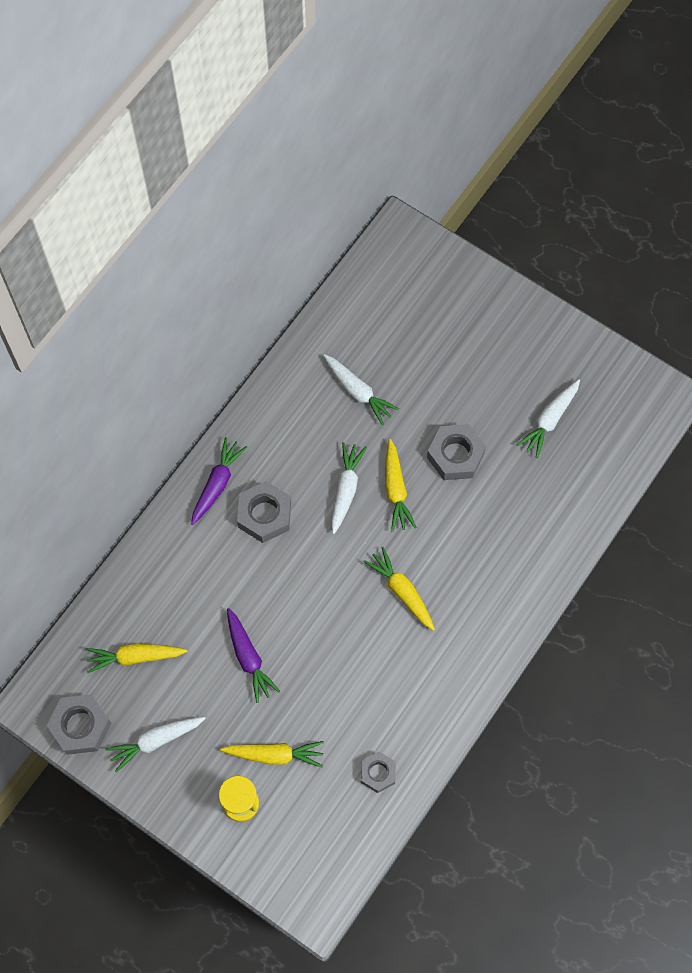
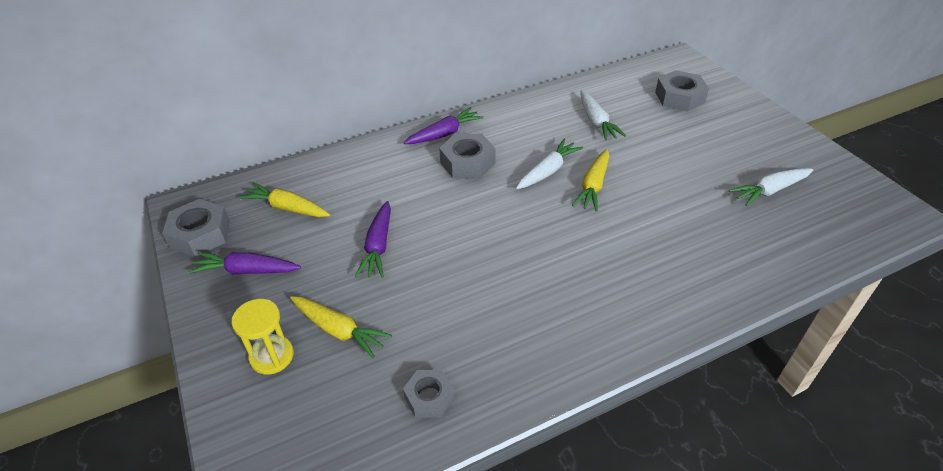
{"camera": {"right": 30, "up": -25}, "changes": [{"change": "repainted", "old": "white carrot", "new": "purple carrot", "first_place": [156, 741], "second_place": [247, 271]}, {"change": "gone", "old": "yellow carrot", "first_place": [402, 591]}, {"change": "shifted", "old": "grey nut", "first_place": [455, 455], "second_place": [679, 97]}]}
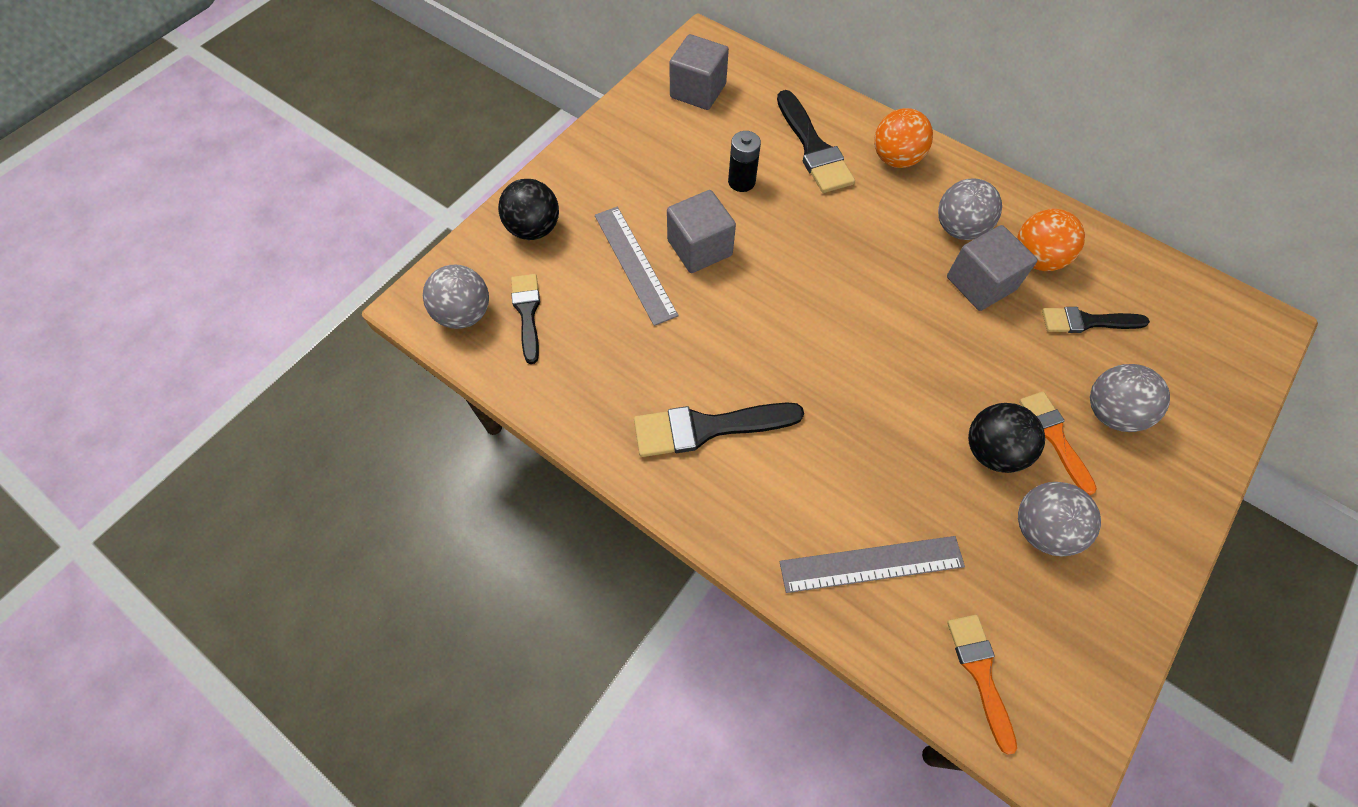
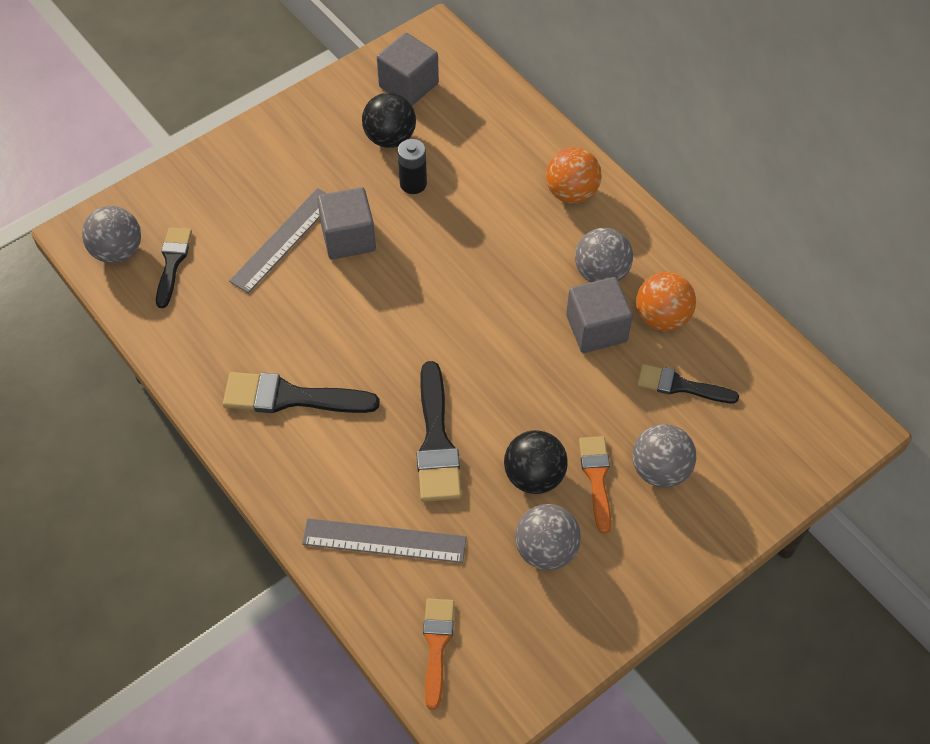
{"camera": {"right": 15, "up": -5}, "changes": [{"change": "shifted", "old": "black ball", "first_place": [534, 229], "second_place": [390, 138]}, {"change": "rotated", "old": "grey ruler", "first_place": [635, 264], "second_place": [284, 240], "degrees": 45}, {"change": "shifted", "old": "black brush", "first_place": [813, 148], "second_place": [436, 441]}]}
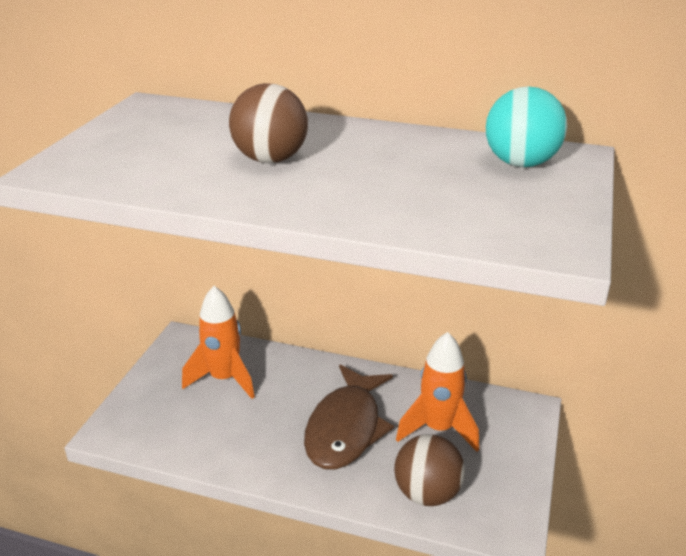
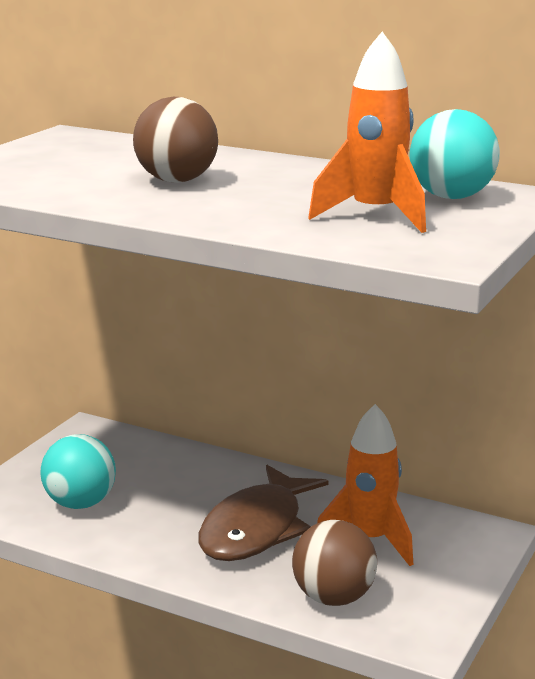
{"camera": {"right": 10, "up": -10}, "changes": [{"change": "shifted", "old": "orange rocket", "first_place": [224, 379], "second_place": [375, 215]}, {"change": "new", "new": "turquoise ball", "second_place": [80, 503]}]}
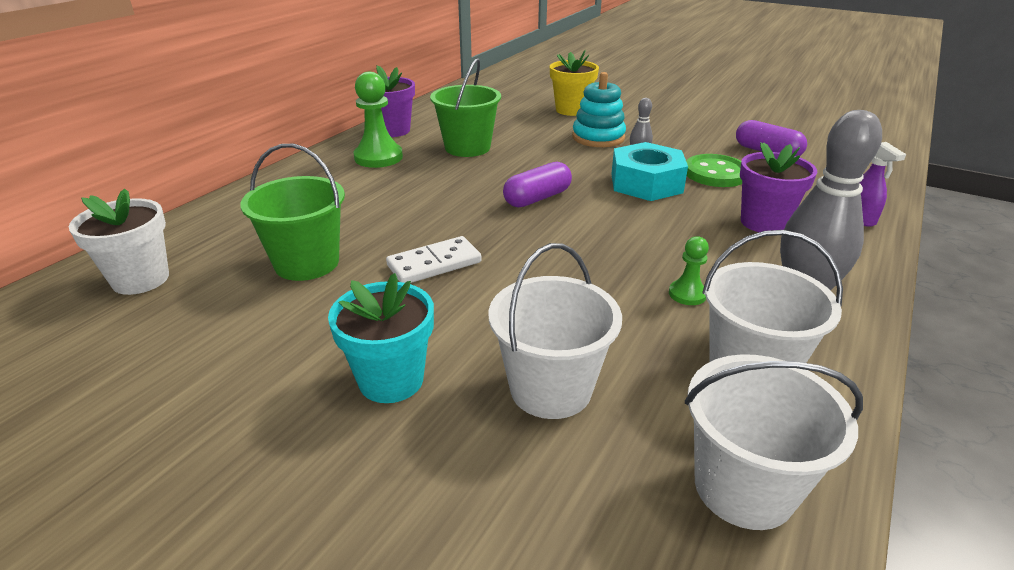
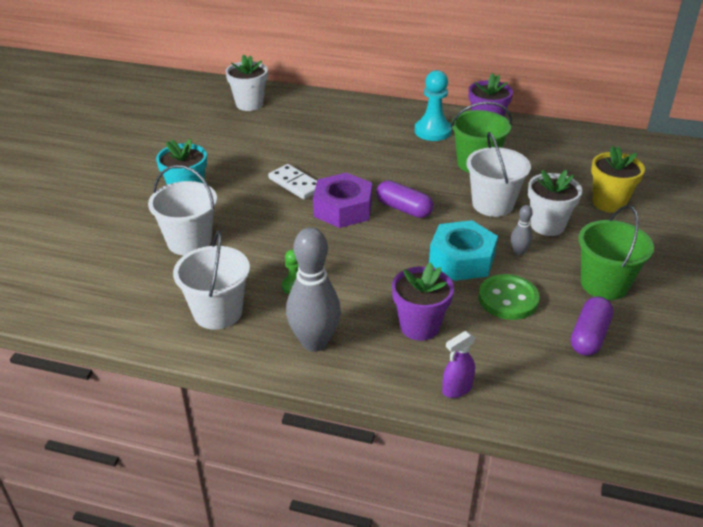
{"camera": {"right": 75, "up": 5}, "changes": [{"change": "shifted", "old": "green bucket", "first_place": [307, 263], "second_place": [604, 284]}, {"change": "repainted", "old": "green pawn", "new": "turquoise pawn", "first_place": [378, 157], "second_place": [432, 131]}, {"change": "swapped", "old": "turquoise stacking toy", "new": "white flower pot", "first_place": [598, 137], "second_place": [547, 225]}, {"change": "shifted", "old": "white bucket", "first_place": [743, 487], "second_place": [492, 204]}, {"change": "new", "new": "purple nut", "second_place": [343, 209]}]}
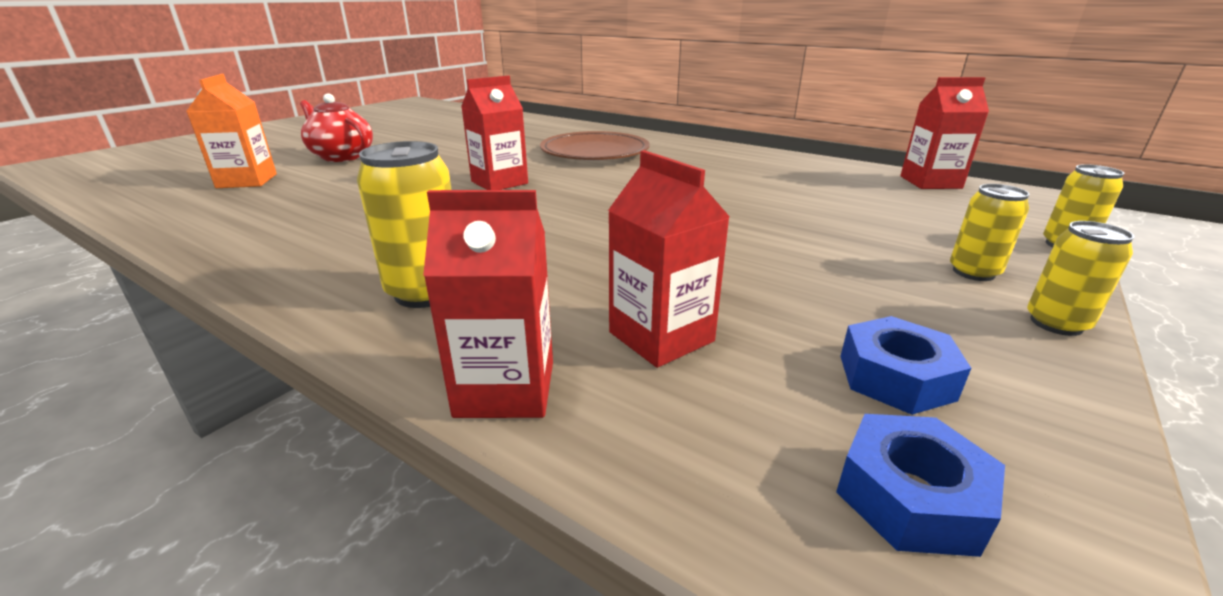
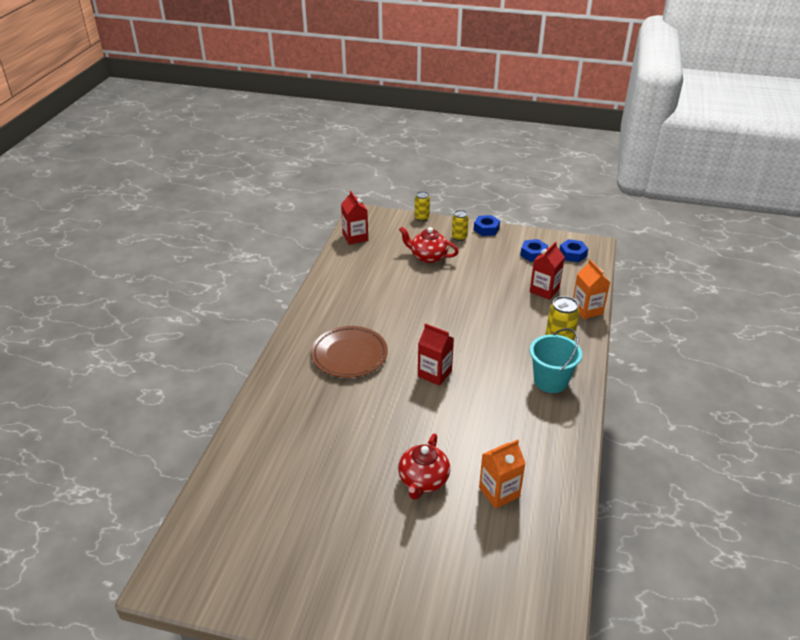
{"camera": {"right": -110, "up": 10}, "changes": [{"change": "repainted", "old": "red carton", "new": "orange carton", "first_place": [505, 389], "second_place": [587, 310]}, {"change": "swapped", "old": "yellow can", "new": "blue nut", "first_place": [1056, 323], "second_place": [486, 229]}, {"change": "new", "new": "red teapot", "second_place": [428, 257]}, {"change": "new", "new": "turquoise bucket", "second_place": [550, 381]}]}
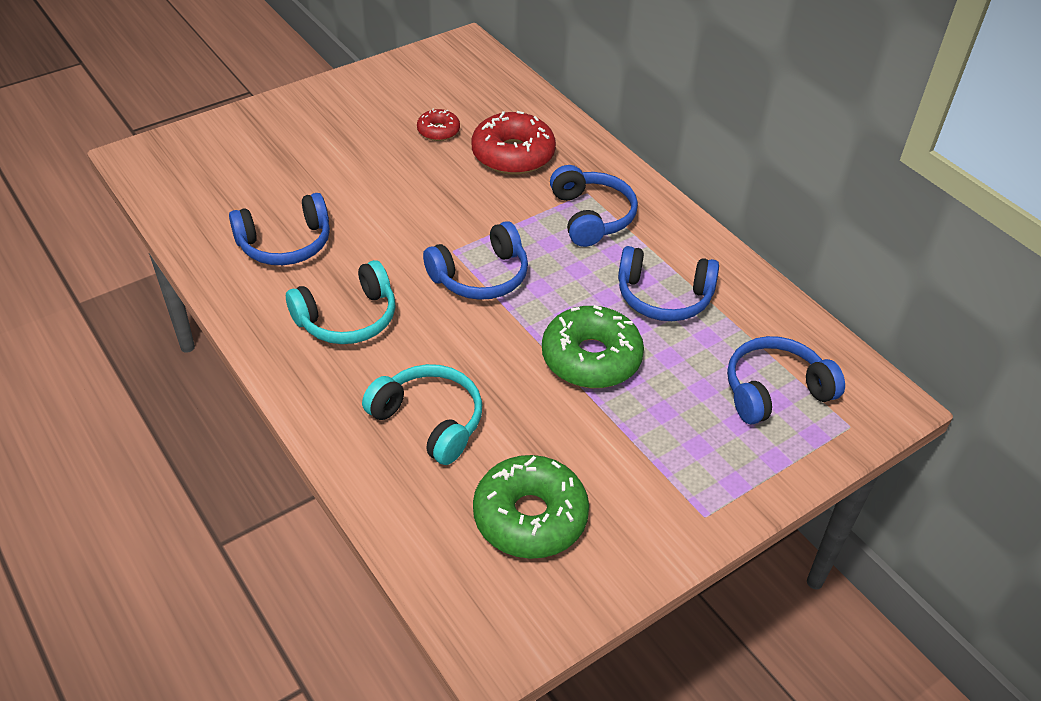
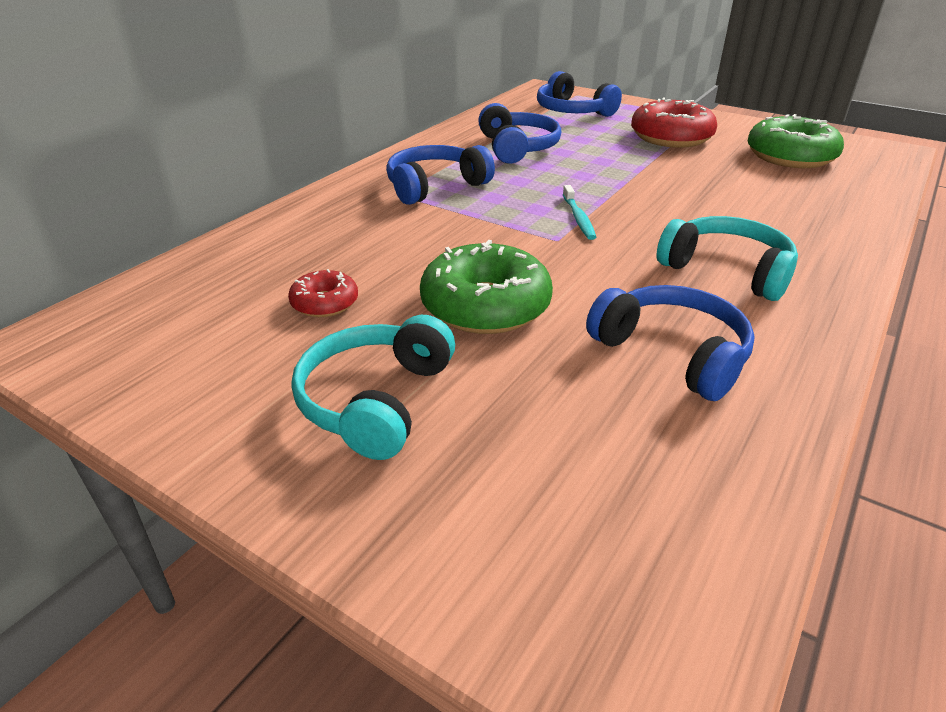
{"camera": {"right": -110, "up": -10}, "changes": [{"change": "shifted", "old": "turquoise headphones", "first_place": [429, 421], "second_place": [376, 400]}, {"change": "swapped", "old": "blue headphones", "new": "turquoise toothbrush", "first_place": [480, 276], "second_place": [578, 218]}, {"change": "shifted", "old": "red donut", "first_place": [513, 155], "second_place": [671, 137]}, {"change": "shifted", "old": "green donut", "first_place": [591, 358], "second_place": [485, 306]}]}
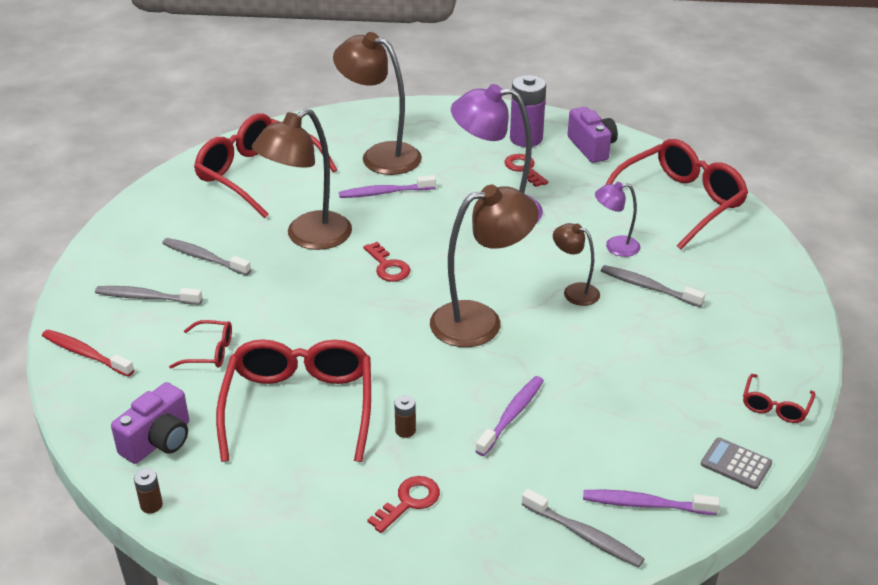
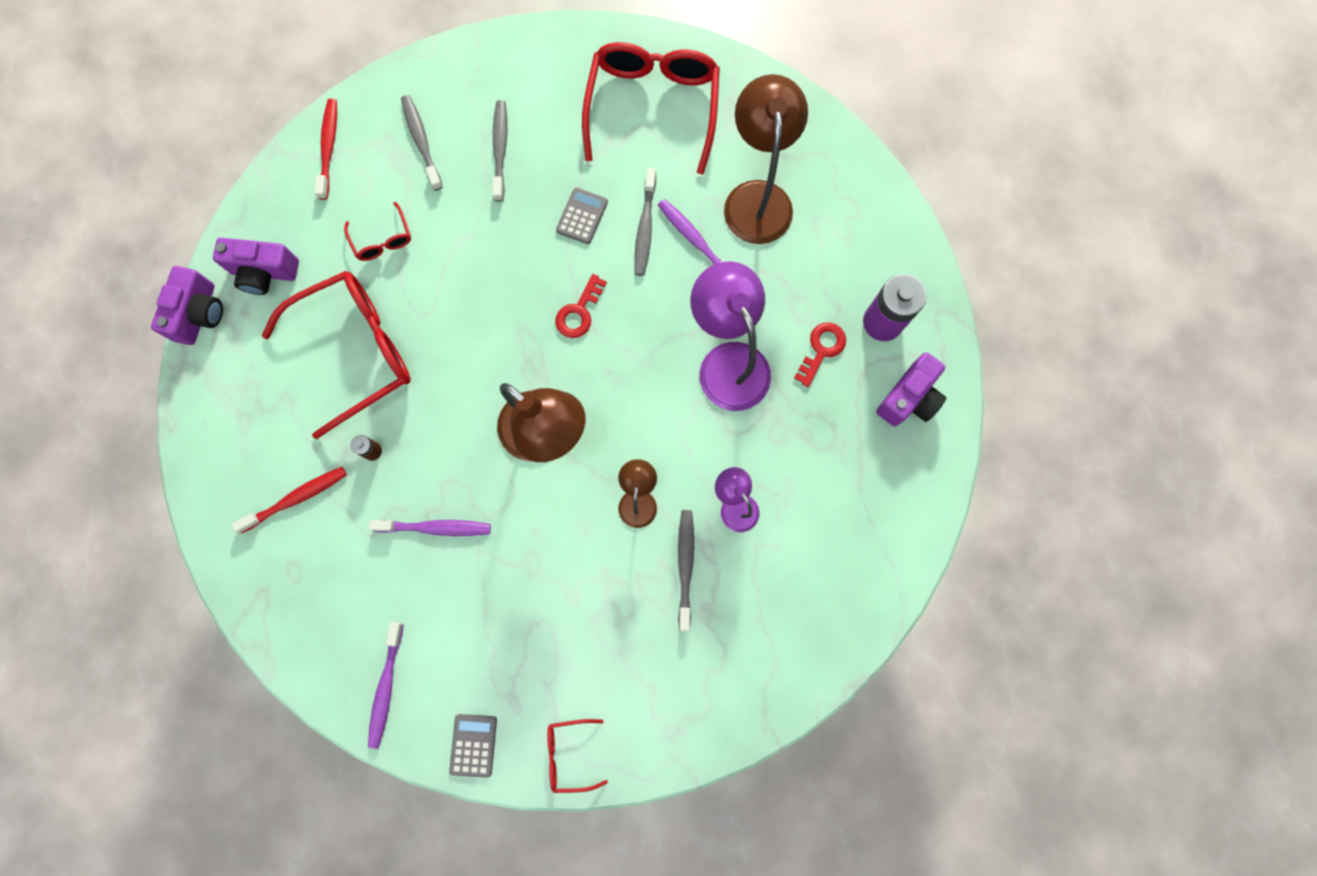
{"camera": {"right": 60, "up": 40}, "changes": [{"change": "swapped", "old": "brown battery", "new": "purple camera", "first_place": [151, 505], "second_place": [200, 314]}, {"change": "swapped", "old": "brown lamp", "new": "grey calculator", "first_place": [308, 237], "second_place": [582, 216]}, {"change": "swapped", "old": "red key", "new": "red toothbrush", "first_place": [409, 502], "second_place": [296, 498]}, {"change": "shifted", "old": "grey toothbrush", "first_place": [584, 535], "second_place": [645, 227]}, {"change": "rotated", "old": "purple toothbrush", "first_place": [645, 504], "second_place": [386, 687], "degrees": -150}, {"change": "gone", "old": "red glasses", "first_place": [678, 203]}]}
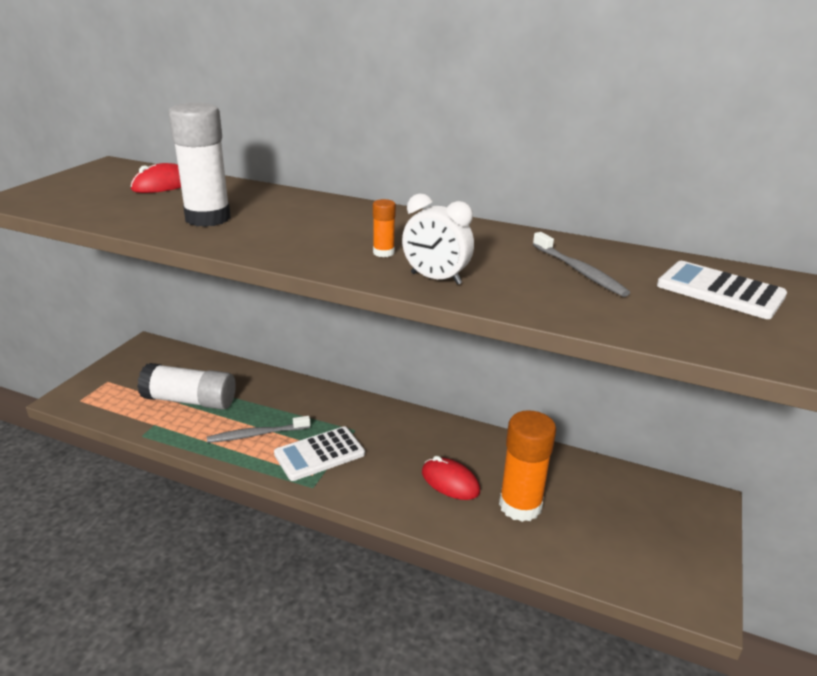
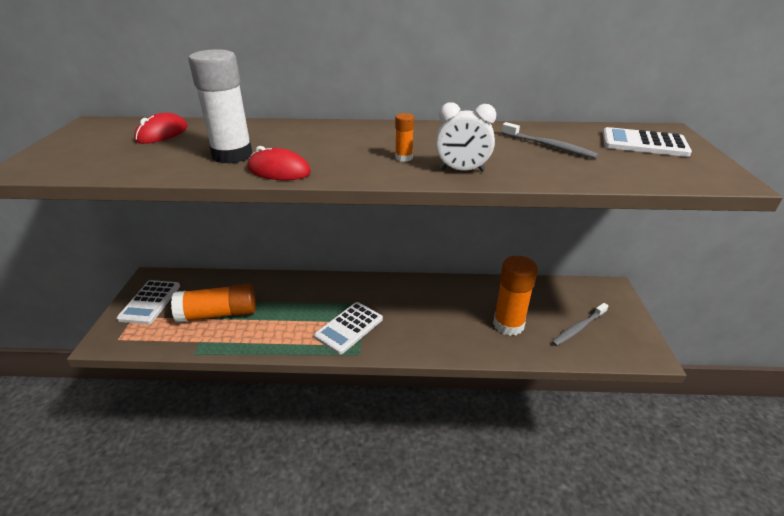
{"camera": {"right": -20, "up": 5}, "changes": [{"change": "repainted", "old": "white glue stick", "new": "orange glue stick", "first_place": [190, 401], "second_place": [218, 314]}, {"change": "shifted", "old": "grey toothbrush", "first_place": [257, 434], "second_place": [578, 328]}, {"change": "shifted", "old": "red mouse", "first_place": [450, 482], "second_place": [279, 171]}, {"change": "new", "new": "white calculator", "second_place": [150, 302]}]}
